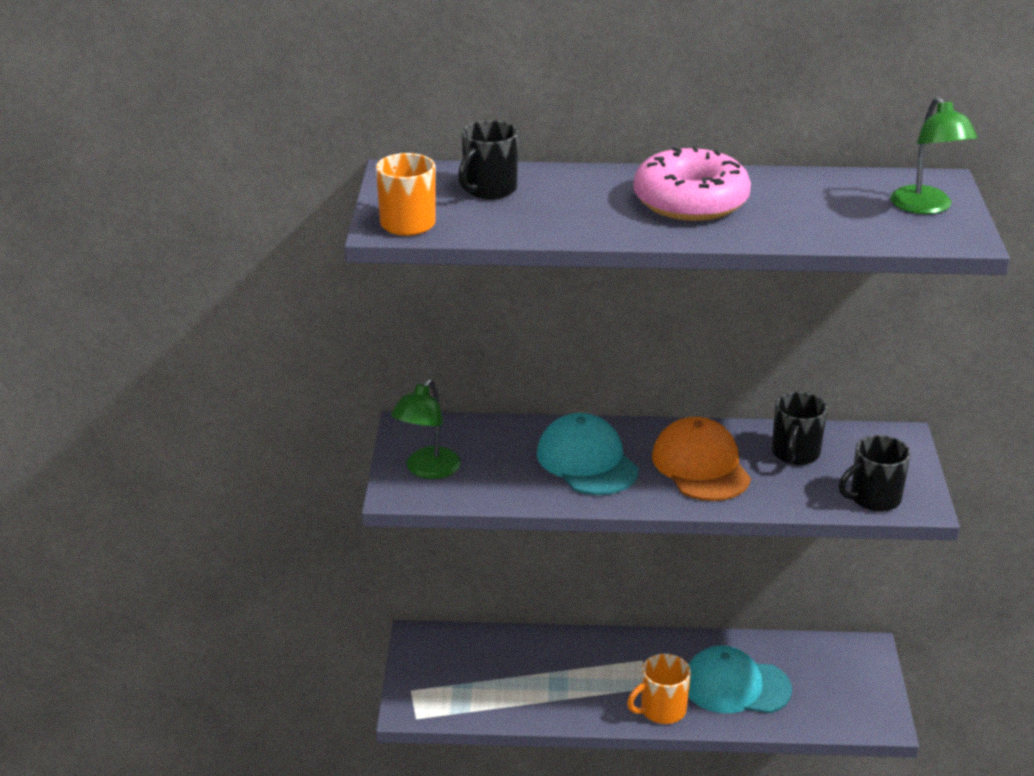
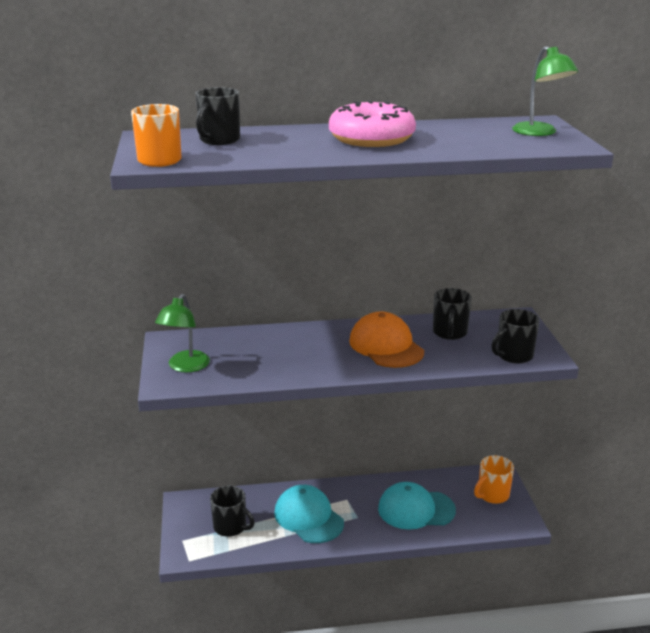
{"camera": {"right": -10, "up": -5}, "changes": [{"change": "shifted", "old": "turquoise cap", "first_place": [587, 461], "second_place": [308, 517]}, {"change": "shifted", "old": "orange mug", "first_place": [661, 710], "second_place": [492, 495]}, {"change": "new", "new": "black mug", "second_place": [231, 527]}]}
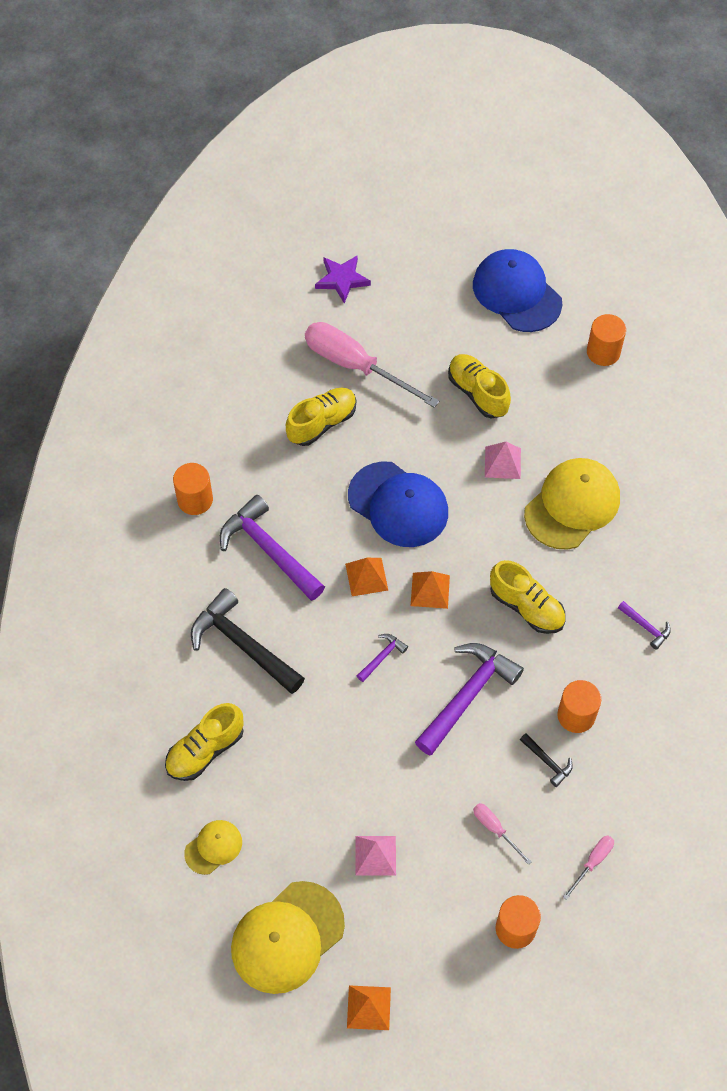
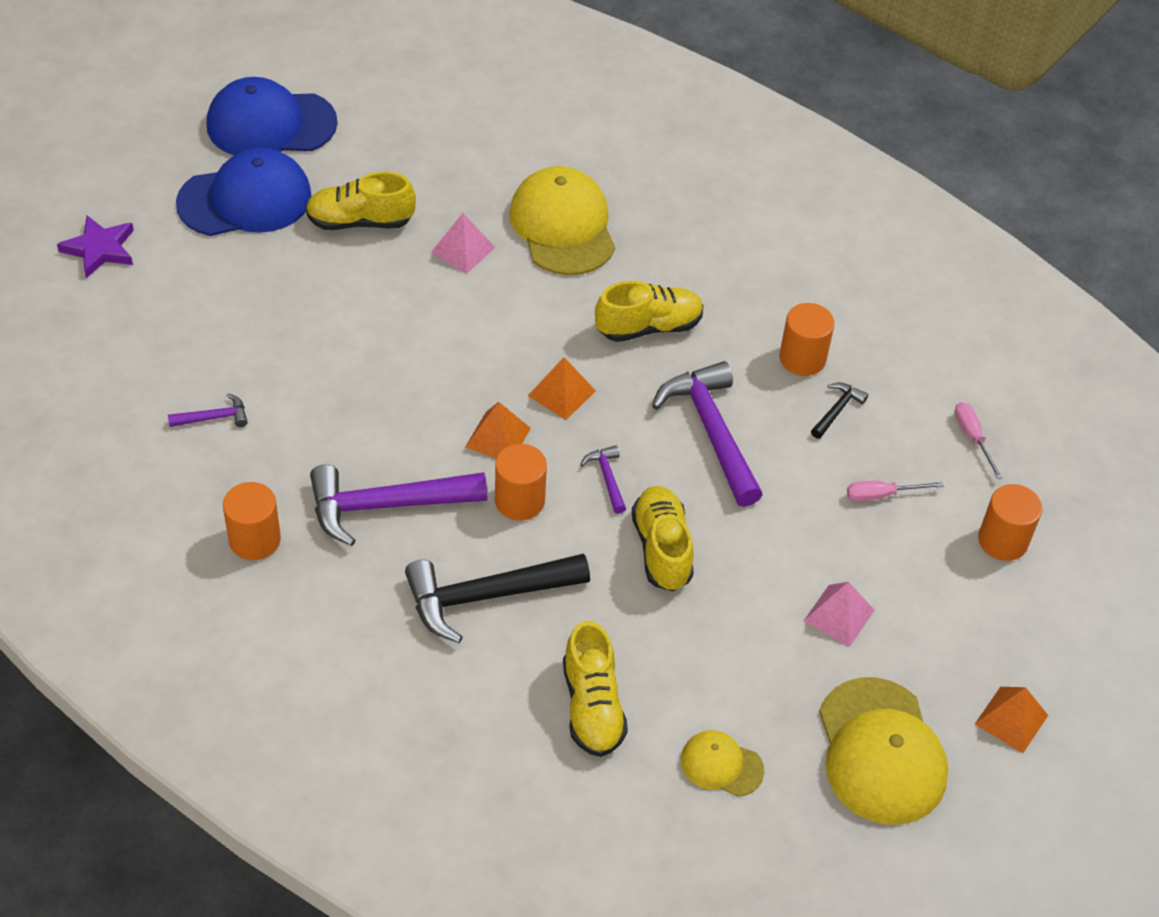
{"camera": {"right": -60, "up": -10}, "changes": [{"change": "rotated", "old": "yellow cap", "first_place": [213, 847], "second_place": [721, 765], "degrees": -60}, {"change": "shifted", "old": "yellow shoe", "first_place": [322, 423], "second_place": [662, 549]}, {"change": "gone", "old": "pink screwdriver", "first_place": [355, 366]}, {"change": "shifted", "old": "blue cap", "first_place": [398, 504], "second_place": [245, 199]}, {"change": "rotated", "old": "black hammer", "first_place": [547, 762], "second_place": [837, 410], "degrees": -45}, {"change": "shifted", "old": "orange cylinder", "first_place": [603, 352], "second_place": [519, 500]}, {"change": "shifted", "old": "purple hammer", "first_place": [646, 627], "second_place": [214, 417]}]}
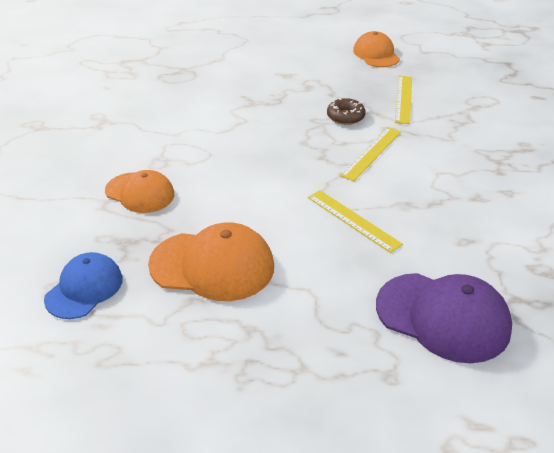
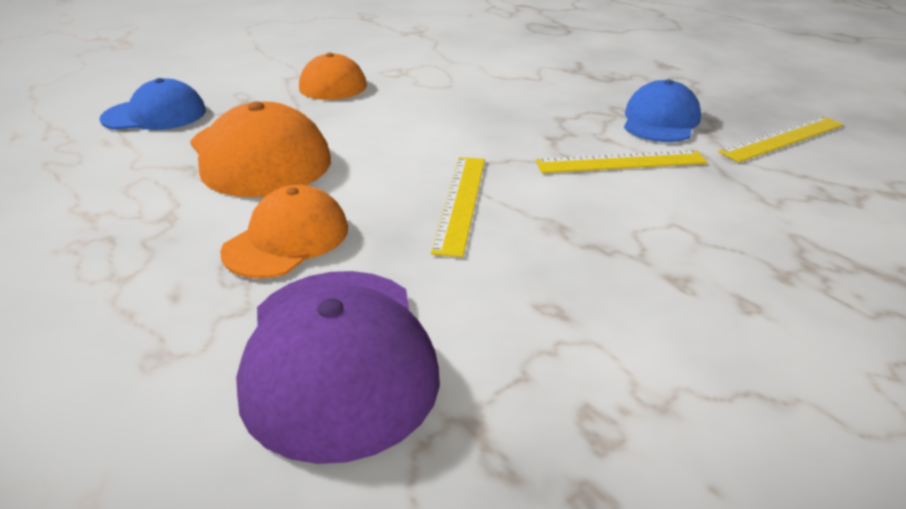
{"camera": {"right": 50, "up": -5}, "changes": [{"change": "swapped", "old": "brown donut", "new": "blue cap", "first_place": [345, 117], "second_place": [660, 120]}, {"change": "shifted", "old": "orange cap", "first_place": [376, 54], "second_place": [287, 239]}]}
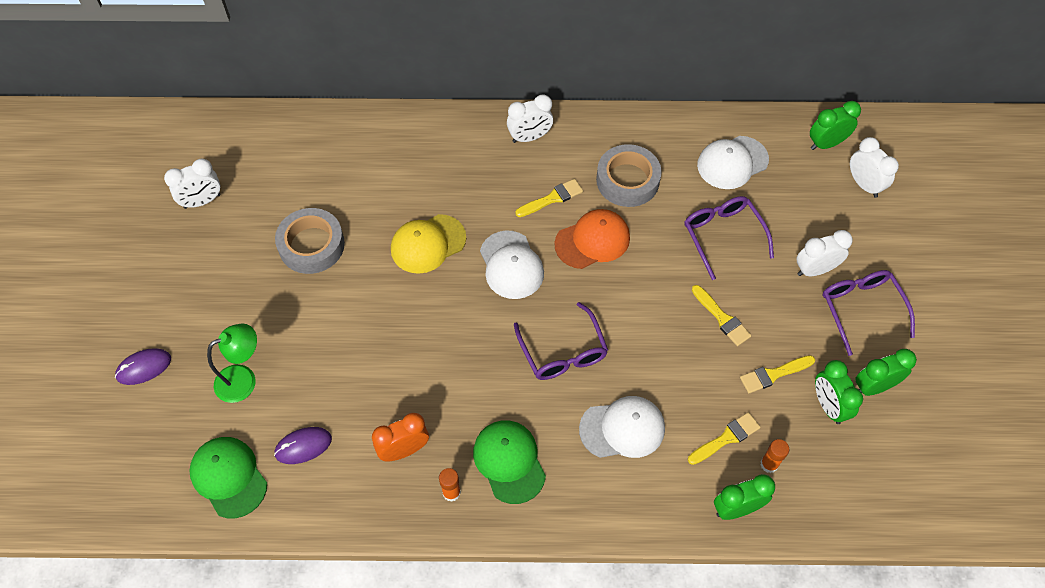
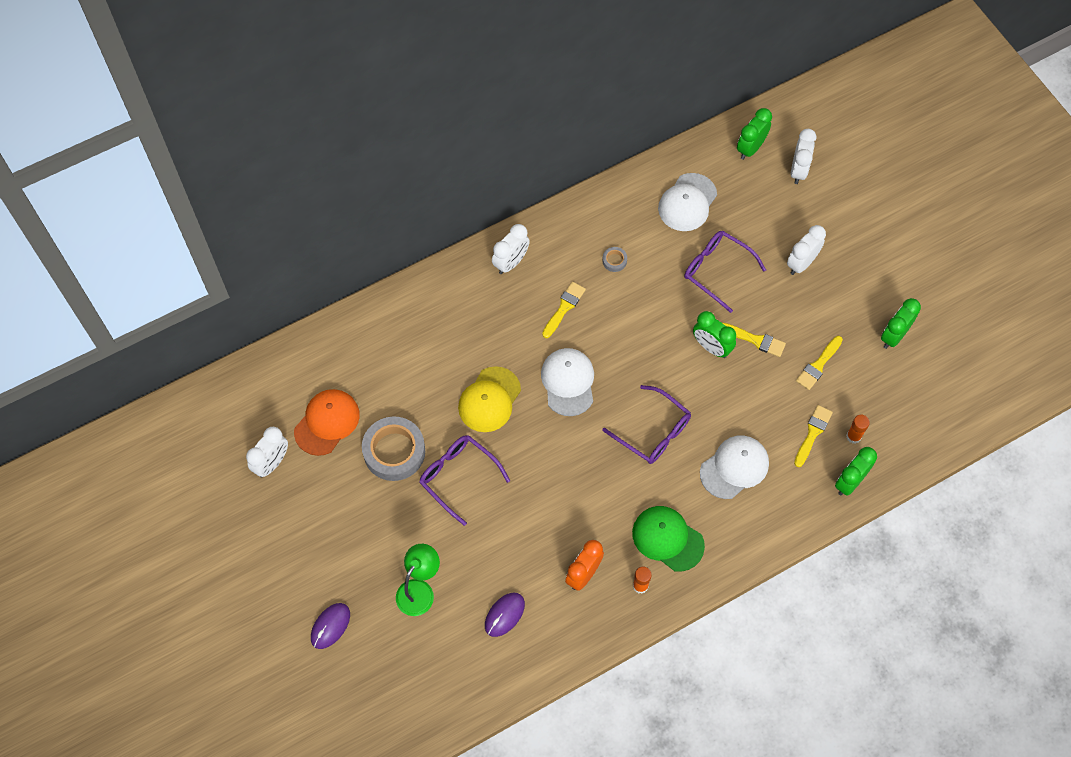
{"camera": {"right": -30, "up": 5}, "changes": [{"change": "gone", "old": "green cap", "first_place": [229, 477]}, {"change": "rotated", "old": "white cap", "first_place": [511, 265], "second_place": [568, 382], "degrees": -135}, {"change": "shifted", "old": "orange cap", "first_place": [592, 241], "second_place": [327, 422]}, {"change": "scaled", "old": "grey tape", "first_place": [627, 180], "second_place": [614, 261], "factor": 0.42}, {"change": "shifted", "old": "green clock", "first_place": [828, 406], "second_place": [711, 347]}, {"change": "shifted", "old": "purple glasses", "first_place": [861, 308], "second_place": [458, 476]}, {"change": "rotated", "old": "white clock", "first_place": [864, 184], "second_place": [798, 170], "degrees": 75}]}
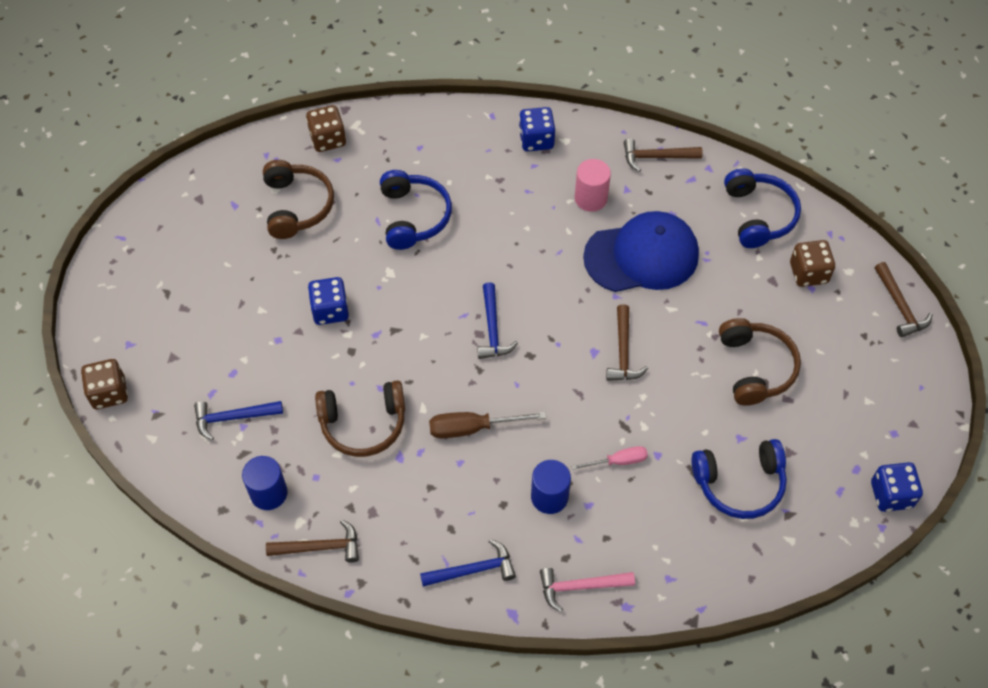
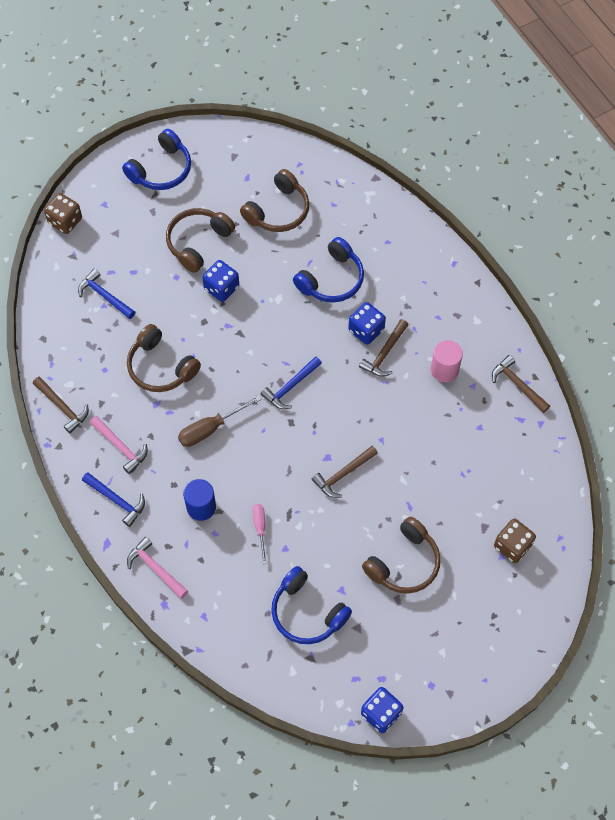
{"camera": {"right": 50, "up": 5}, "changes": [{"change": "gone", "old": "blue cylinder", "first_place": [268, 493]}, {"change": "gone", "old": "brown dice", "first_place": [328, 139]}, {"change": "rotated", "old": "brown screwdriver", "first_place": [472, 428], "second_place": [210, 428], "degrees": -75}, {"change": "shifted", "old": "blue dice", "first_place": [536, 140], "second_place": [366, 330]}, {"change": "rotated", "old": "pink screwdriver", "first_place": [618, 461], "second_place": [260, 528], "degrees": -135}, {"change": "gone", "old": "blue cap", "first_place": [641, 256]}, {"change": "shifted", "old": "blue headphones", "first_place": [758, 215], "second_place": [161, 170]}, {"change": "shifted", "old": "brown hammer", "first_place": [900, 306], "second_place": [385, 353]}, {"change": "new", "new": "pink hammer", "second_place": [121, 447]}, {"change": "new", "new": "brown headphones", "second_place": [198, 242]}]}
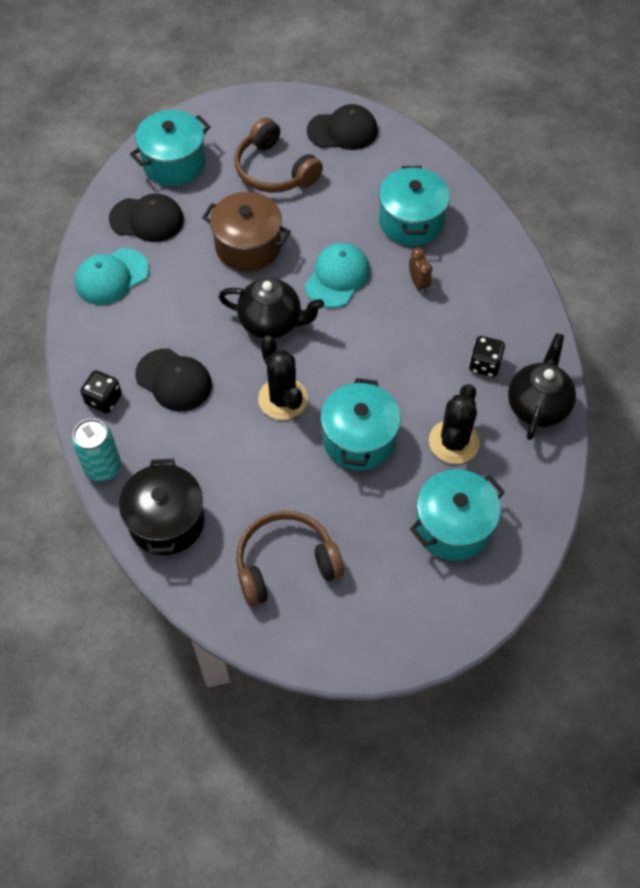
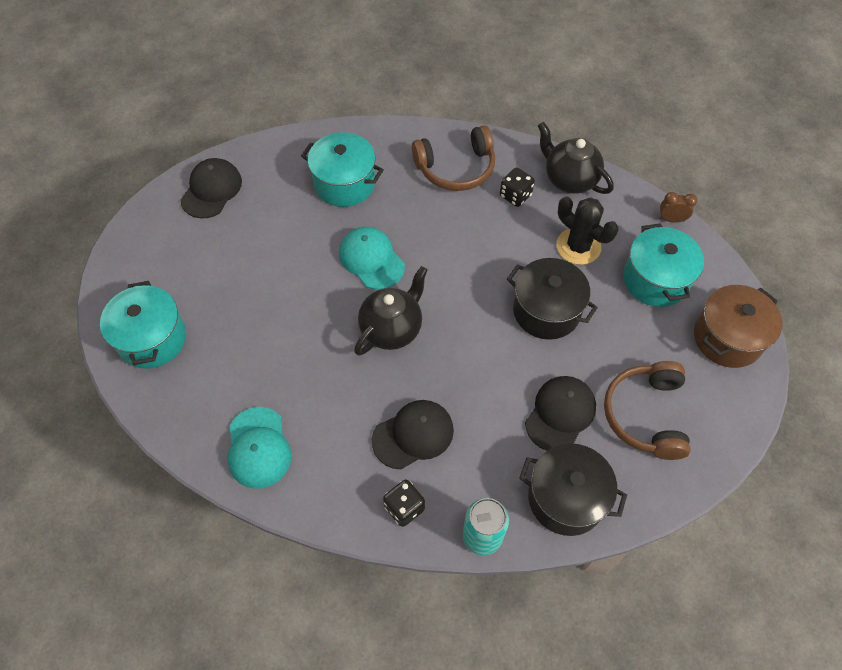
{"camera": {"right": -65, "up": 0}, "changes": [{"change": "shifted", "old": "black cap", "first_place": [147, 219], "second_place": [560, 414]}, {"change": "shifted", "old": "brown pot", "first_place": [248, 246], "second_place": [727, 338]}, {"change": "shifted", "old": "brown headphones", "first_place": [274, 170], "second_place": [456, 168]}, {"change": "gone", "old": "black cactus", "first_place": [283, 399]}, {"change": "repainted", "old": "turquoise pot", "new": "black pot", "first_place": [359, 439], "second_place": [546, 311]}, {"change": "shifted", "old": "brown clock", "first_place": [418, 283], "second_place": [671, 219]}]}
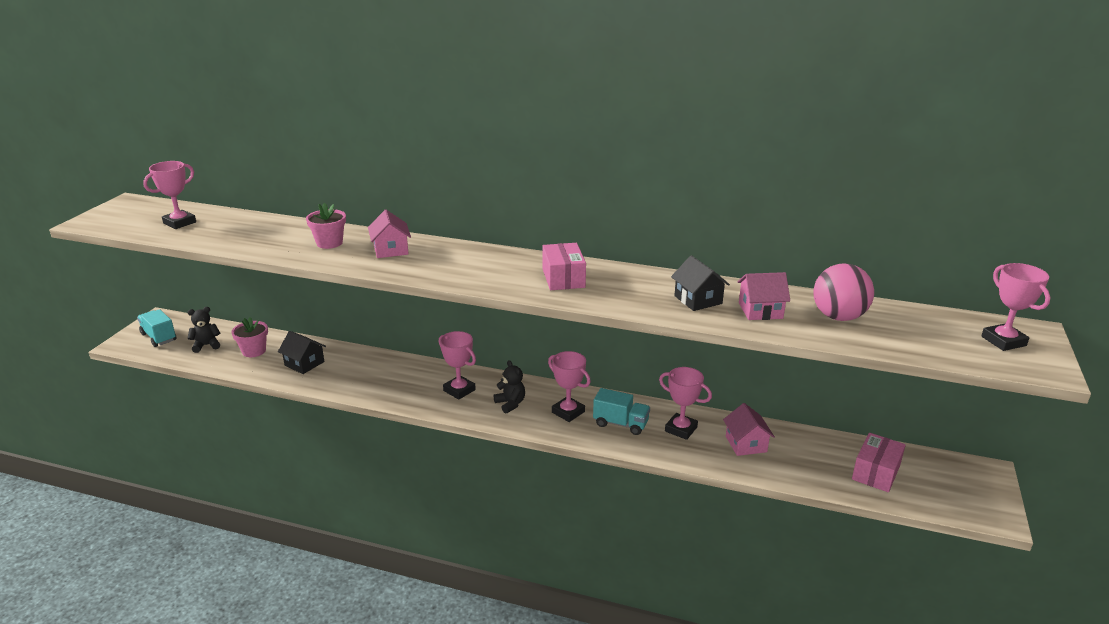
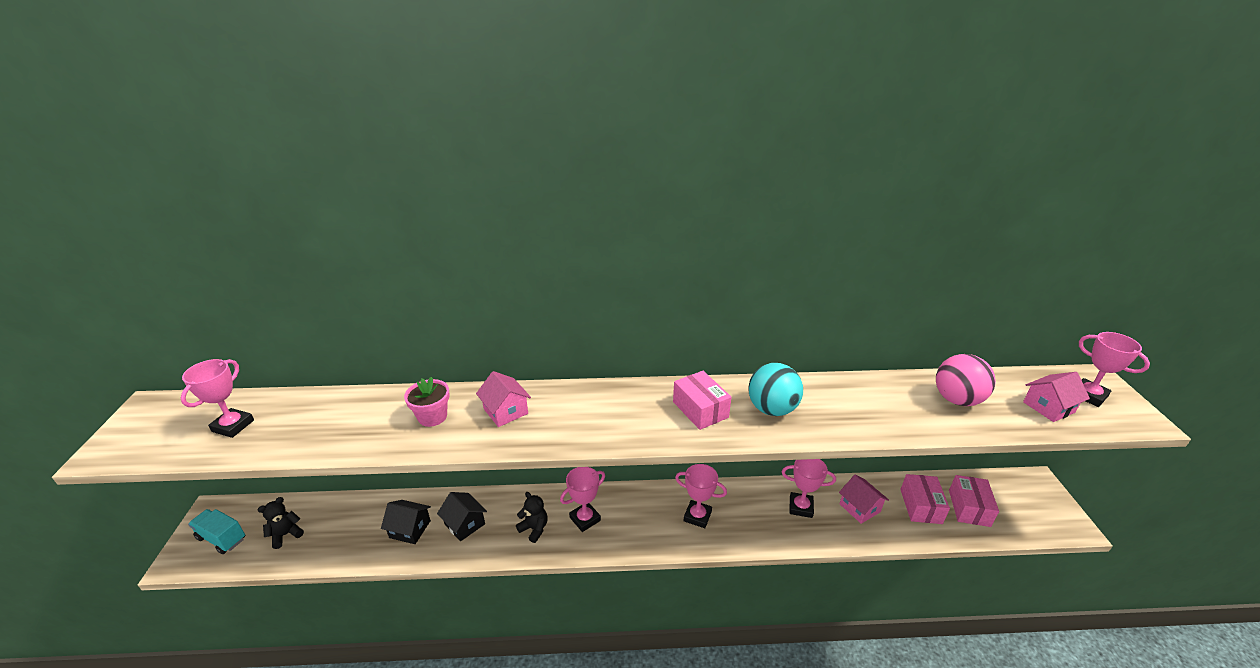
{"camera": {"right": -20, "up": 5}, "changes": [{"change": "gone", "old": "pink flower pot", "first_place": [254, 351]}, {"change": "rotated", "old": "pink trophy", "first_place": [459, 390], "second_place": [585, 519], "degrees": -60}, {"change": "shifted", "old": "black teddy bear", "first_place": [510, 404], "second_place": [534, 529]}, {"change": "gone", "old": "turquoise truck", "first_place": [620, 424]}, {"change": "shifted", "old": "black house", "first_place": [698, 300], "second_place": [464, 524]}, {"change": "shifted", "old": "pink house", "first_place": [760, 310], "second_place": [1048, 407]}, {"change": "new", "new": "turquoise ball", "second_place": [772, 409]}, {"change": "new", "new": "pink box", "second_place": [921, 506]}]}
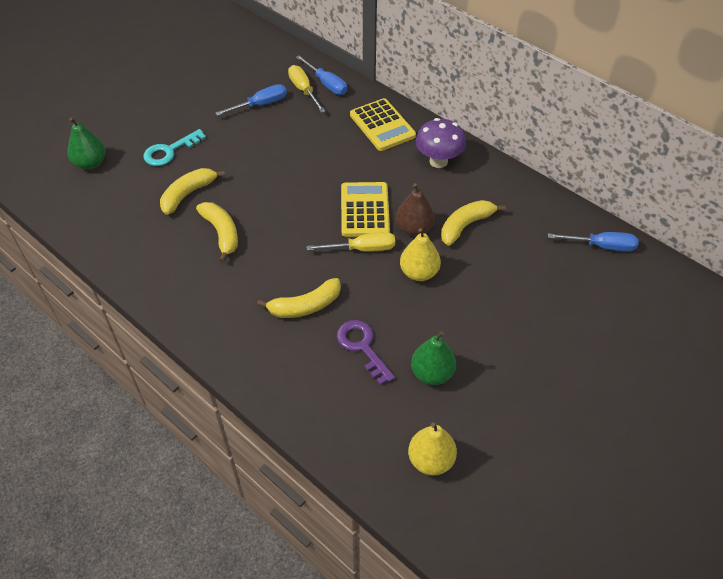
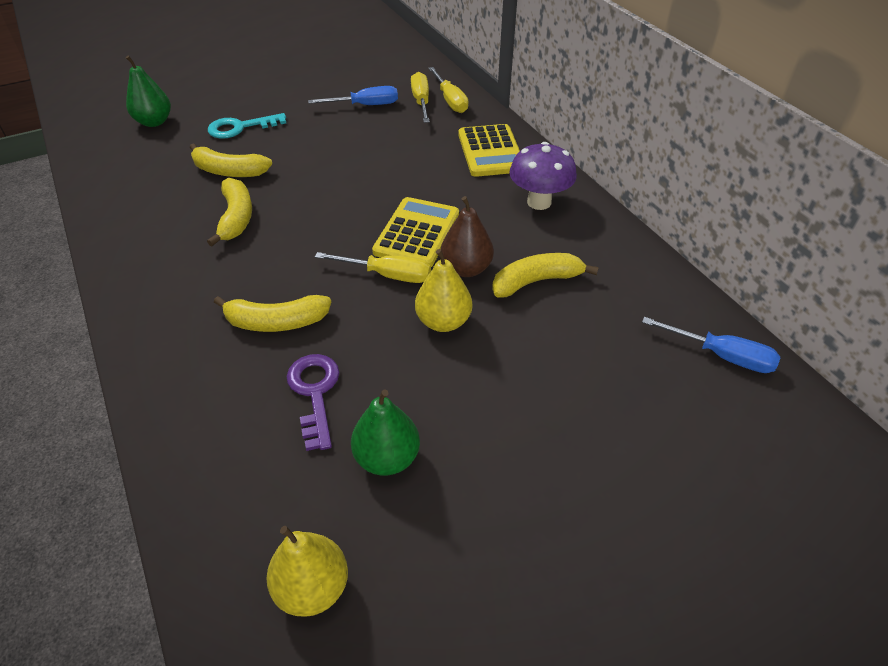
{"camera": {"right": 20, "up": -5}, "changes": [{"change": "rotated", "old": "yellow banana", "first_place": [188, 194], "second_place": [229, 171], "degrees": -135}, {"change": "repainted", "old": "blue screwdriver", "new": "yellow screwdriver", "first_place": [326, 84], "second_place": [450, 100]}]}
